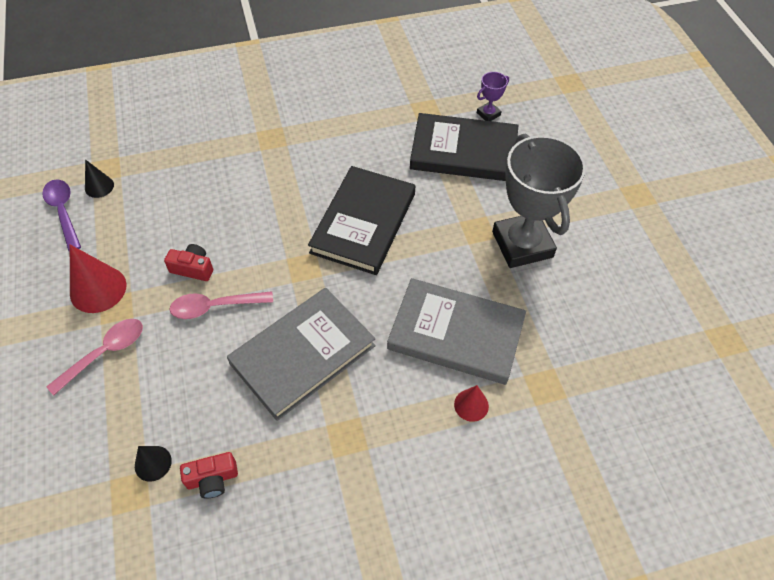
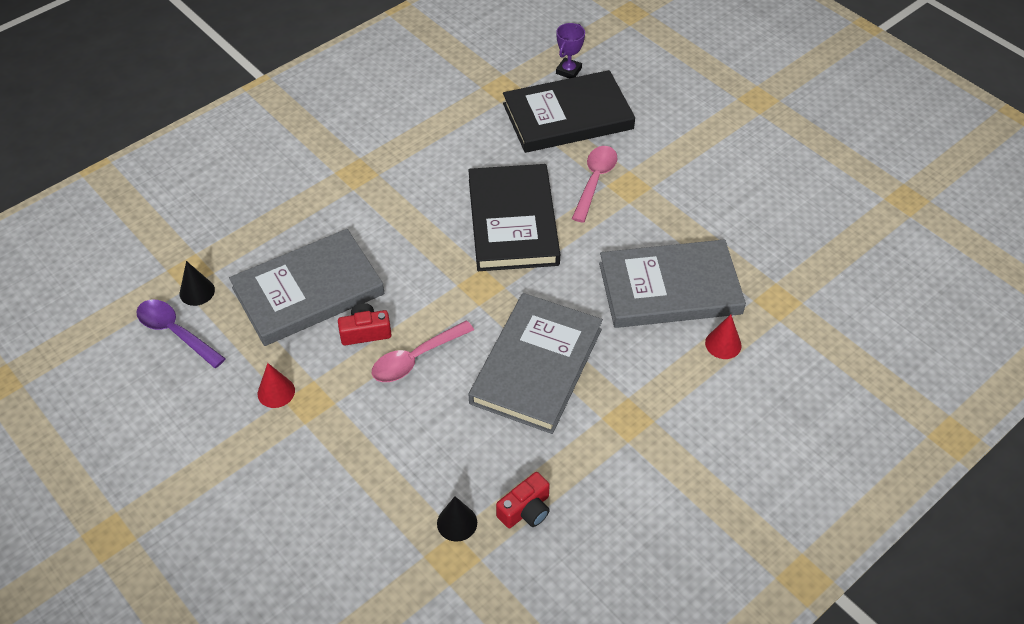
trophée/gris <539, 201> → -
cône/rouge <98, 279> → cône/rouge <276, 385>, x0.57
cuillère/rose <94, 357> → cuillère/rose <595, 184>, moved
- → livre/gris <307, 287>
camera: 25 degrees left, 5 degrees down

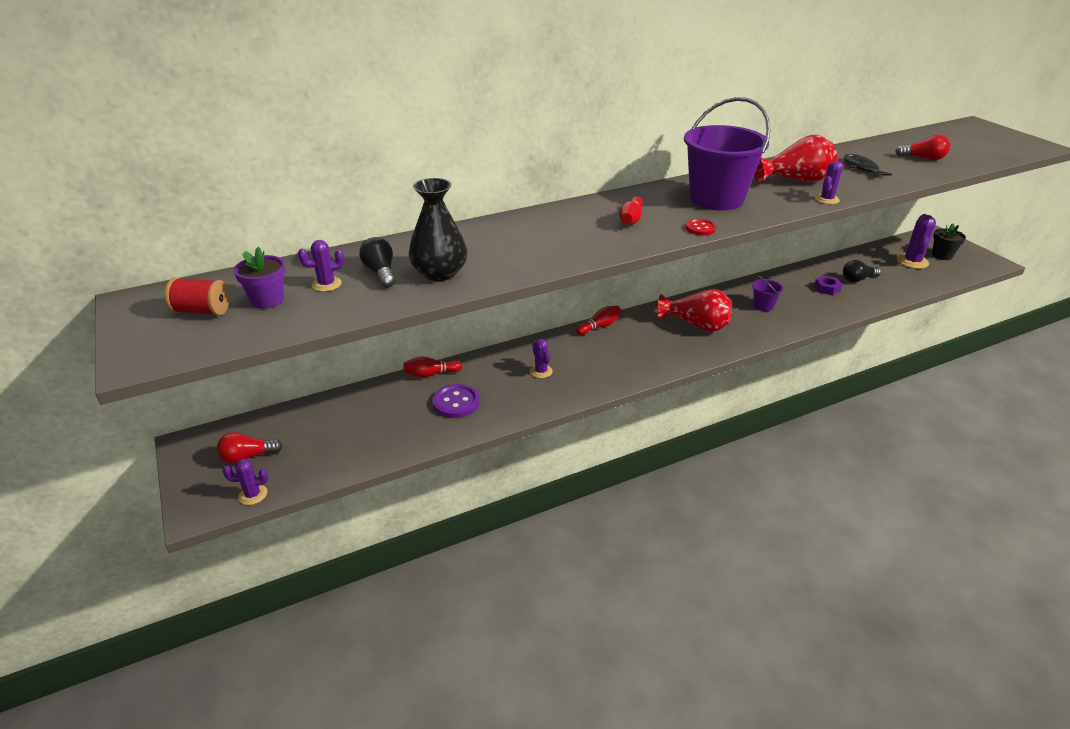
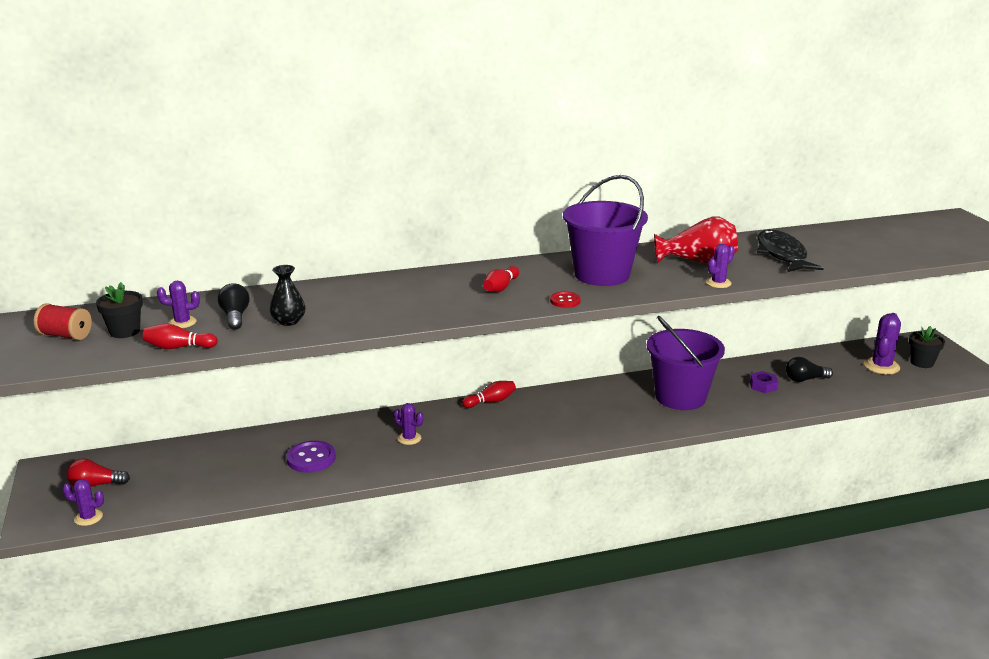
ampoule/rouge <922, 147> → -
poisson/noir <868, 166> → poisson/noir <790, 250>, x1.63
vase/noir <438, 229> → vase/noir <288, 295>, x0.64
pot de fleurs/violet <259, 278> → pot de fleurs/noir <119, 310>
seau/violet <767, 293> → seau/violet <686, 363>, x2.30
vase/rouge <694, 310> → -
cactus/violet <541, 358> → cactus/violet <408, 424>, 45 degrees counterclockwise
quille/rouge <433, 366> → quille/rouge <180, 336>, moved
camera: 10 degrees right, 10 degrees down

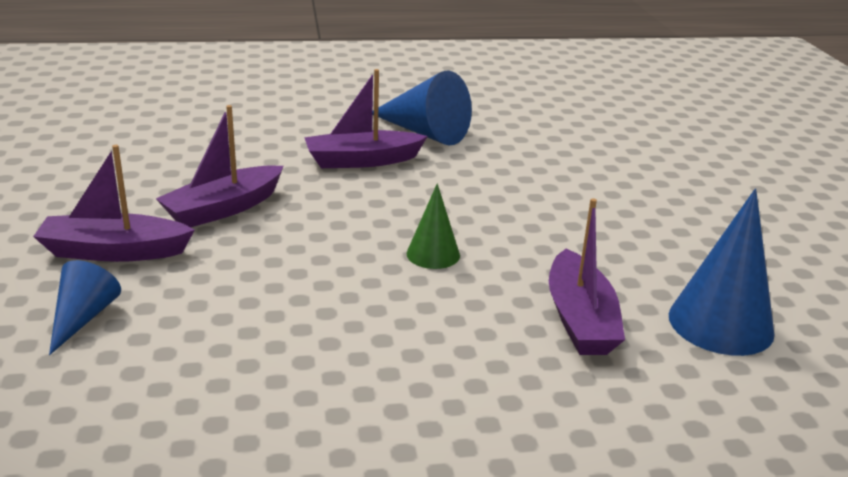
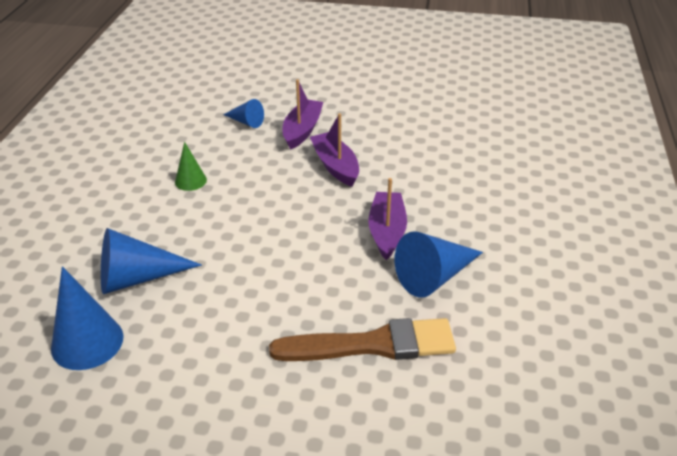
cône/vert <433, 226> → cône/vert <191, 166>, moved
bateau/violet <587, 276> → cône/bleu <151, 261>
- → pinceau/marron <362, 339>
camera: 110 degrees right, 10 degrees up

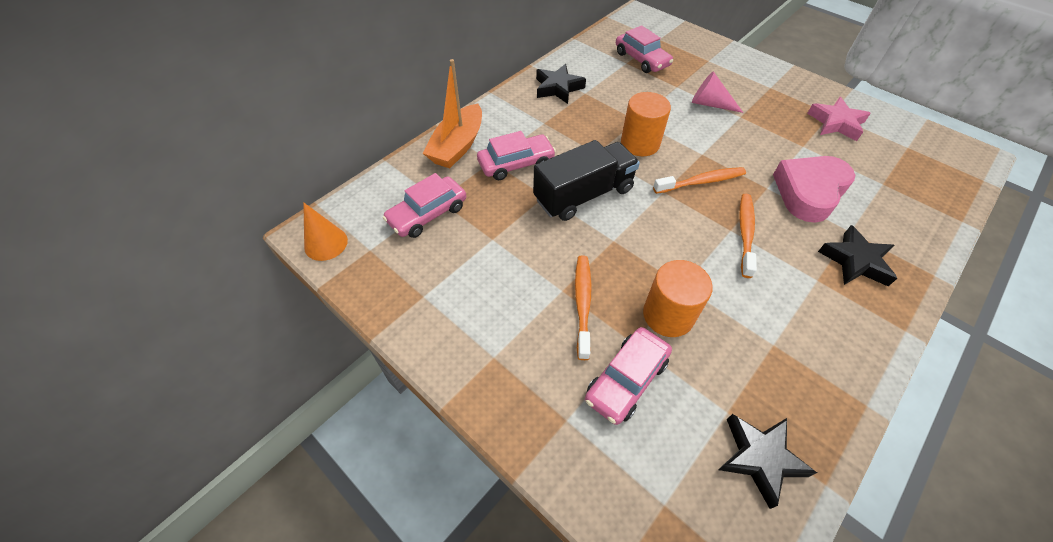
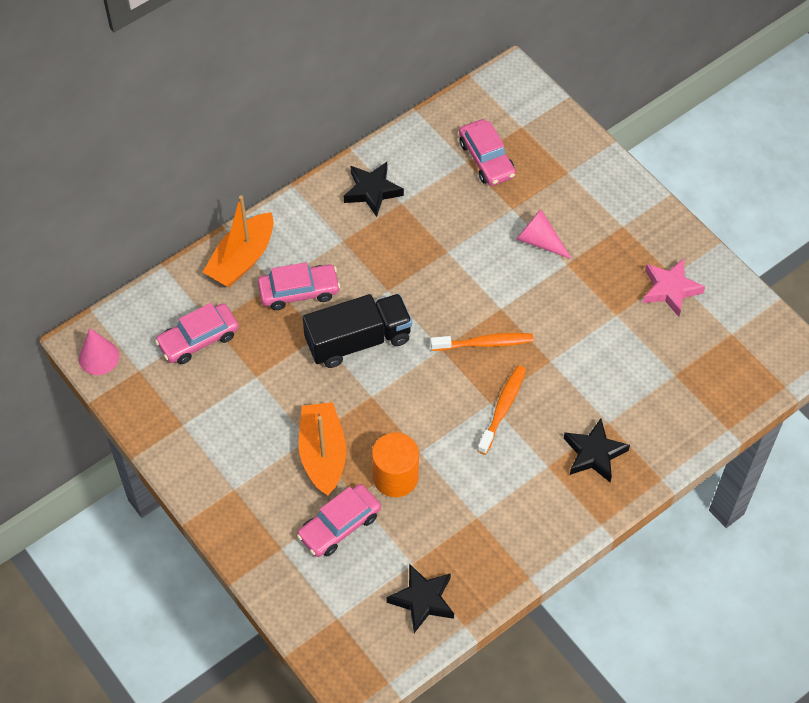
cylindre/orange <646, 124> → -
cœur/rose <814, 189> → -
cône/orange <325, 231> → cône/rose <99, 351>
brosse à dents/orange <583, 307> → bateau/orange <322, 449>
camera: 10 degrees right, 5 degrees up

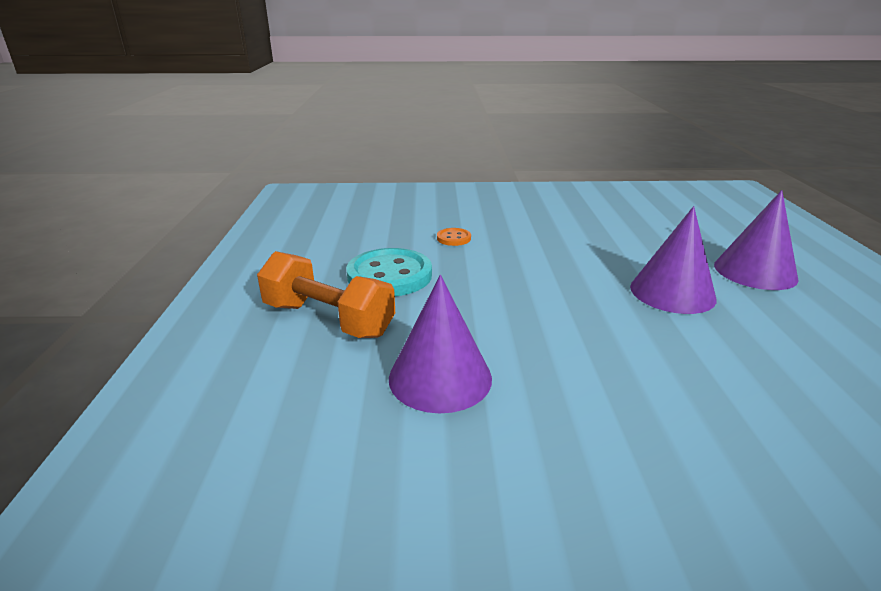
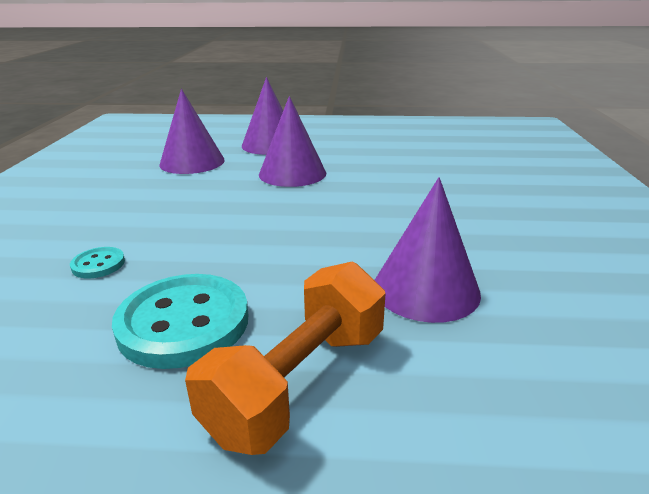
bouton/orange <454, 237> → bouton/turquoise <97, 262>
- → cône/violet <192, 131>
camera: 85 degrees left, 0 degrees up

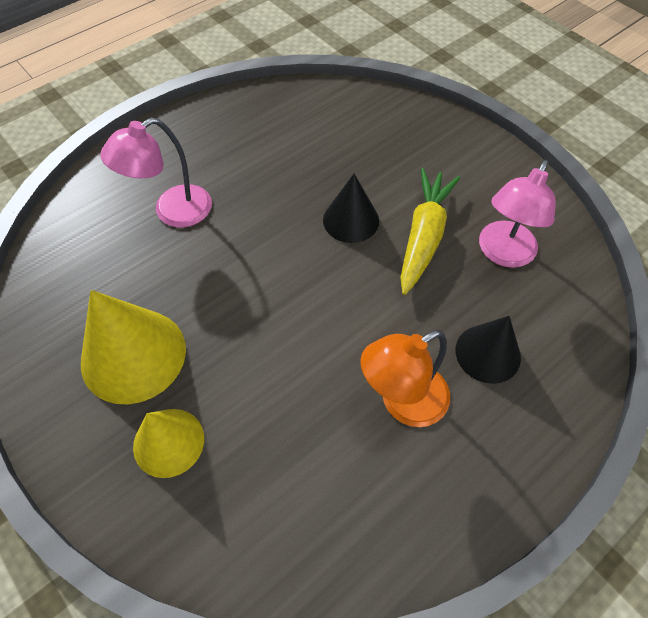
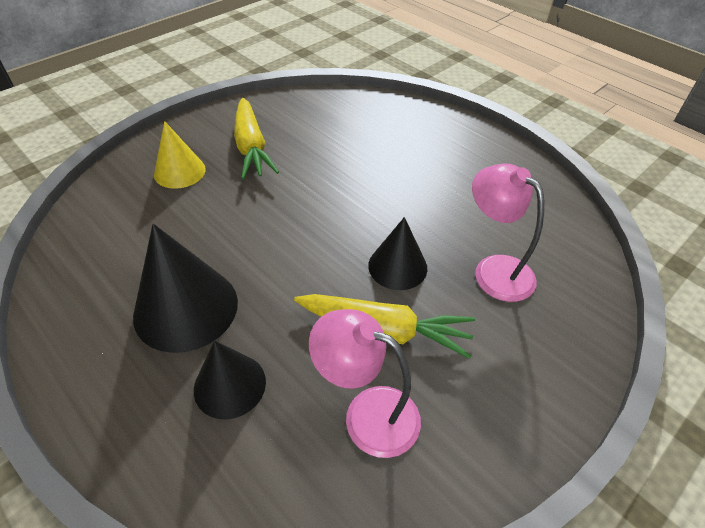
lampe/rose <156, 172> → lampe/rose <508, 233>, moved
cône/jaune <133, 347> → carotte/jaune <256, 138>
lampe/orange <405, 378> → cône/noir <185, 288>
camera: 85 degrees right, 10 degrees down

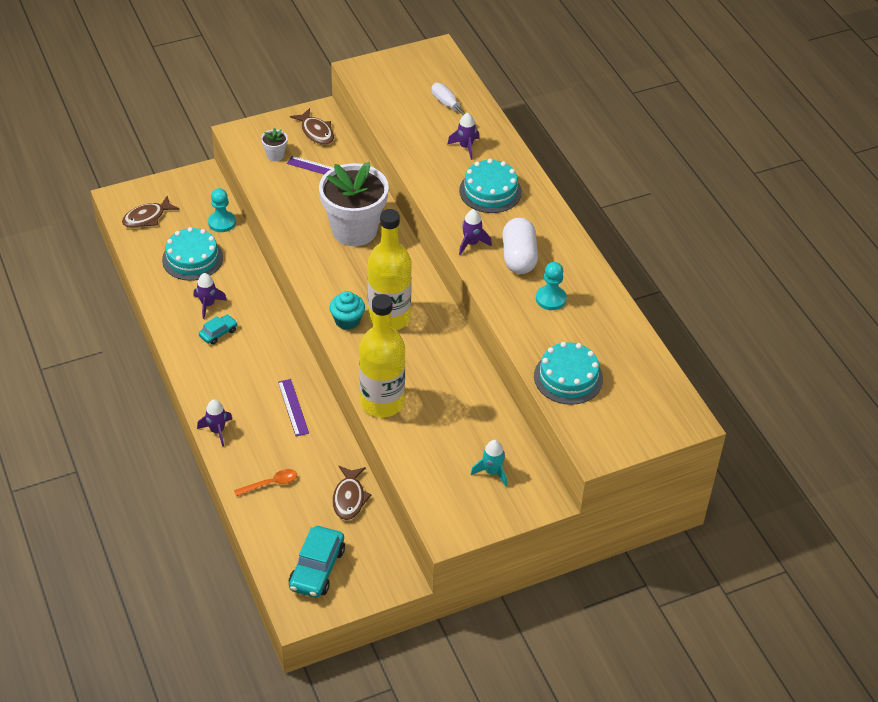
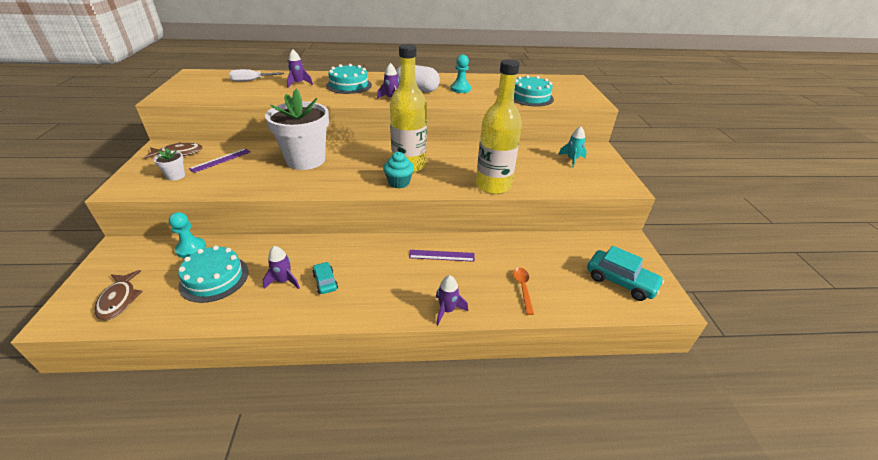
poisson/marron <352, 493> → -
camera: 70 degrees left, 10 degrees down

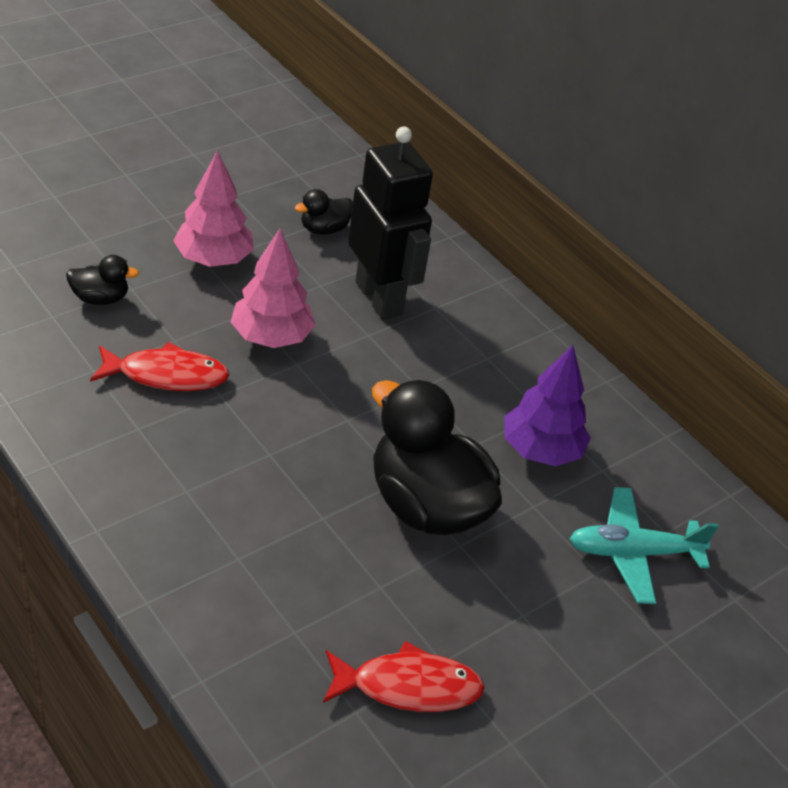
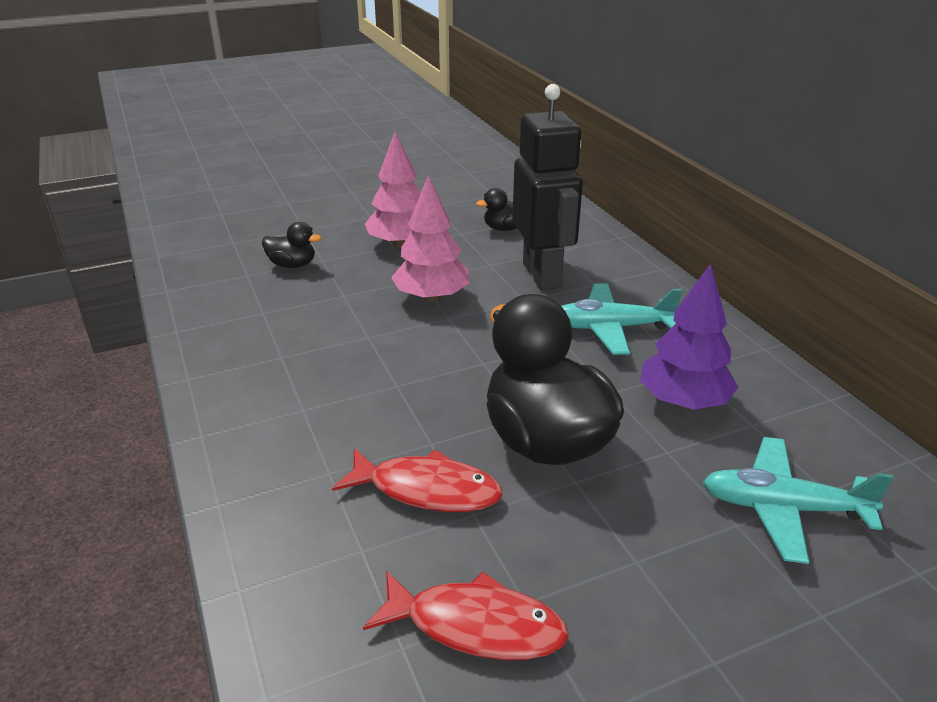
poisson/rouge <159, 366> → poisson/rouge <417, 480>, moved
- → avion/turquoise <622, 319>
camera: 20 degrees right, 10 degrees down

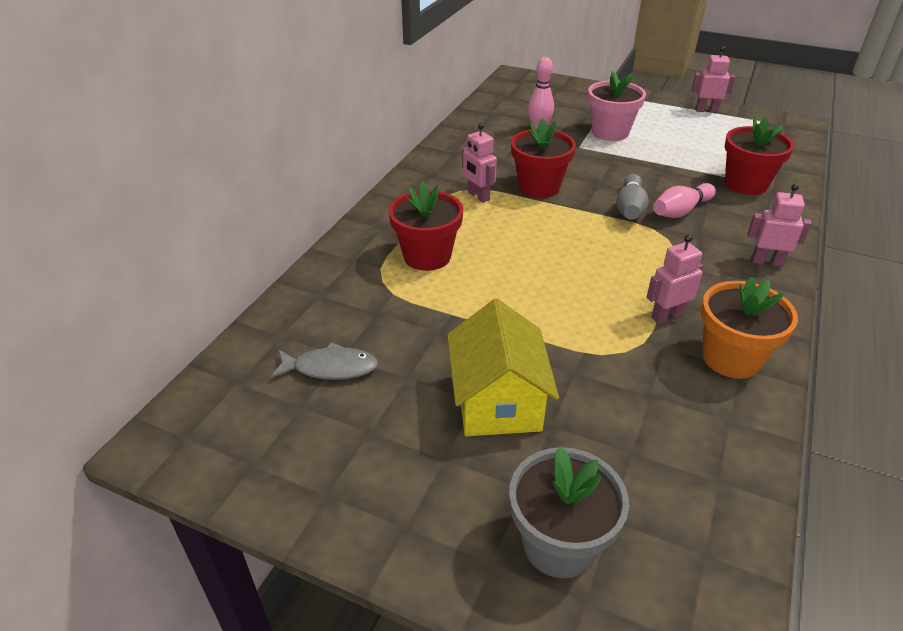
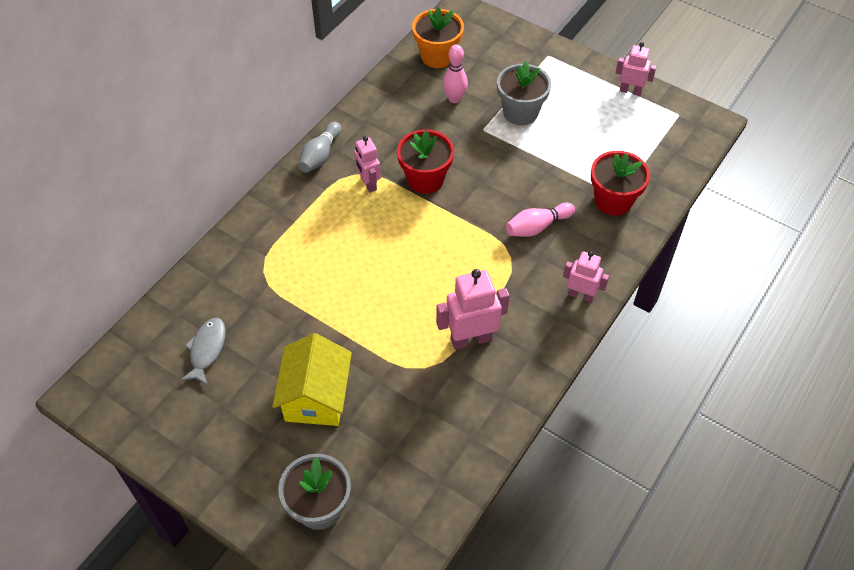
pot de fleurs/rose <617, 106> → pot de fleurs/gris <524, 93>
quille/gris <632, 197> → quille/gris <319, 147>, moved
pot de fleurs/rouge <425, 226> → -
robot/rose <674, 279> → robot/rose <473, 309>, x1.57
pot de fleurs/orange <749, 327> → pot de fleurs/orange <438, 37>, moved
poisson/gris <325, 361> → poisson/gris <203, 351>, 90 degrees counterclockwise
camera: 10 degrees right, 15 degrees up

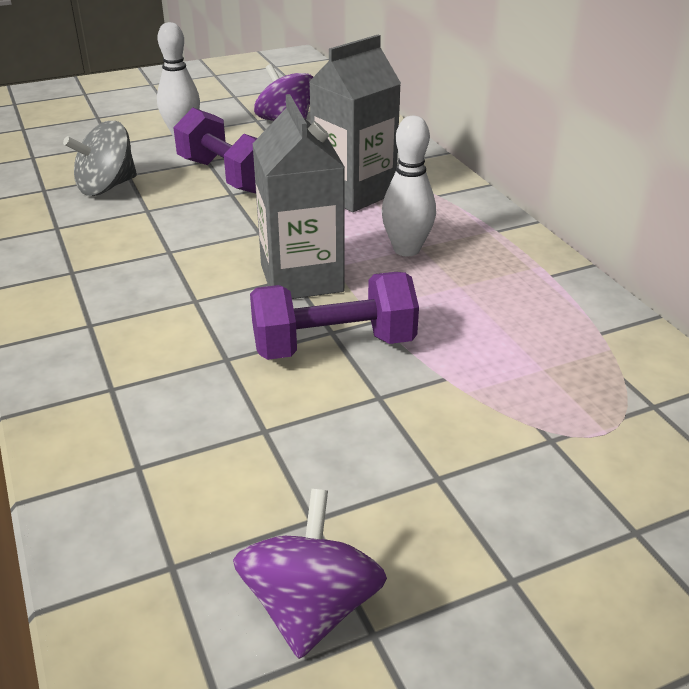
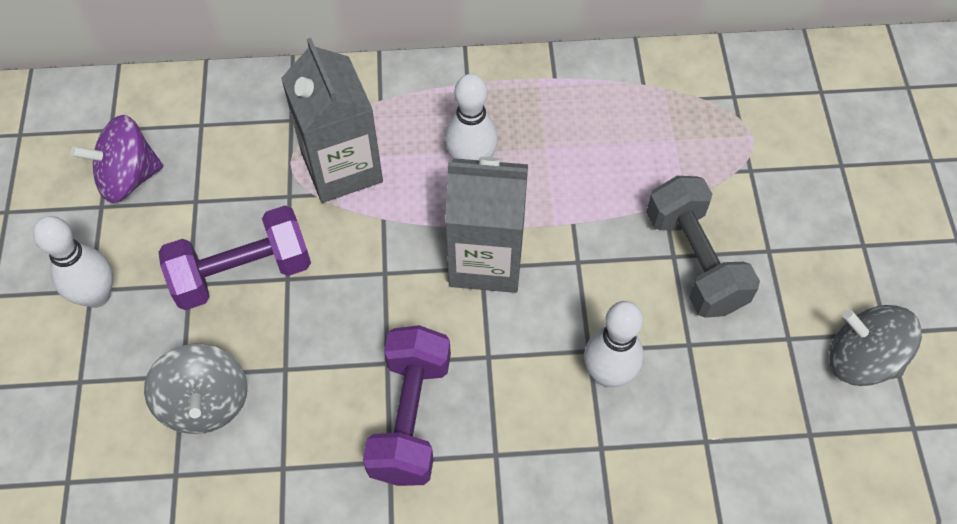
haltère/violet <334, 316> → haltère/violet <407, 405>, moved
toupie/violet <310, 574> → toupie/gris <875, 345>
- → haltère/gris <703, 247>
- → quille/blanc <614, 344>
camera: 70 degrees left, 25 degrees up

